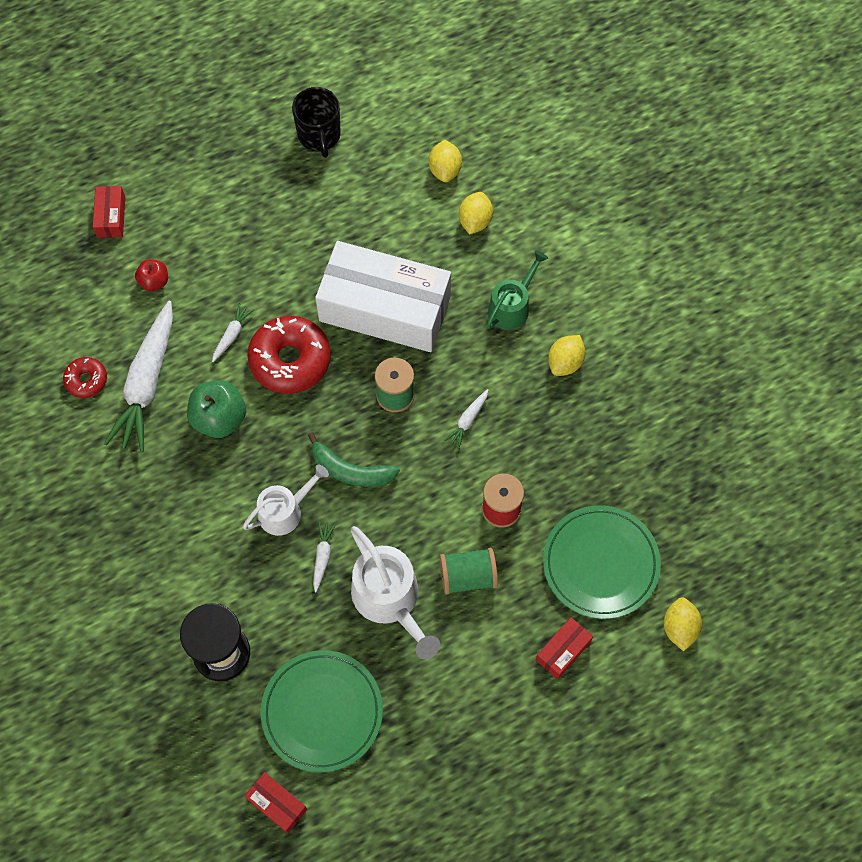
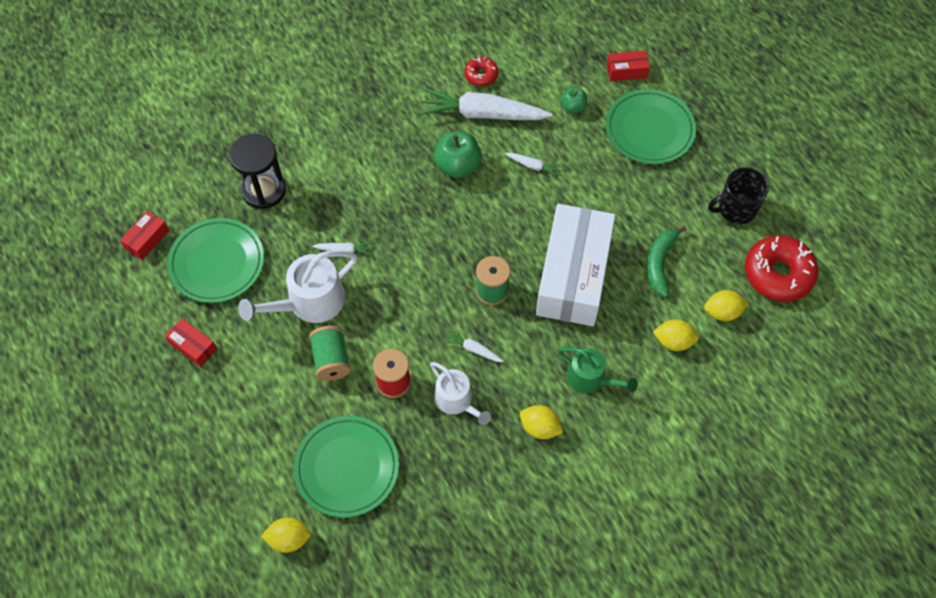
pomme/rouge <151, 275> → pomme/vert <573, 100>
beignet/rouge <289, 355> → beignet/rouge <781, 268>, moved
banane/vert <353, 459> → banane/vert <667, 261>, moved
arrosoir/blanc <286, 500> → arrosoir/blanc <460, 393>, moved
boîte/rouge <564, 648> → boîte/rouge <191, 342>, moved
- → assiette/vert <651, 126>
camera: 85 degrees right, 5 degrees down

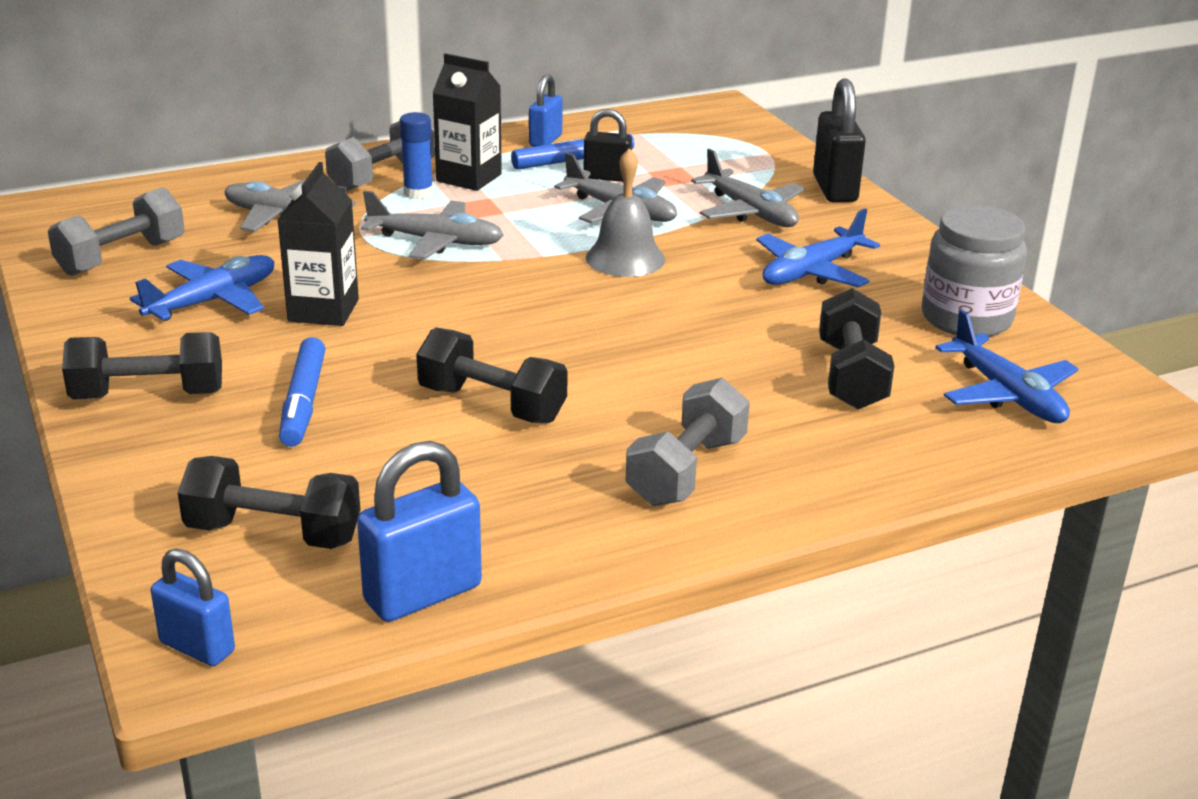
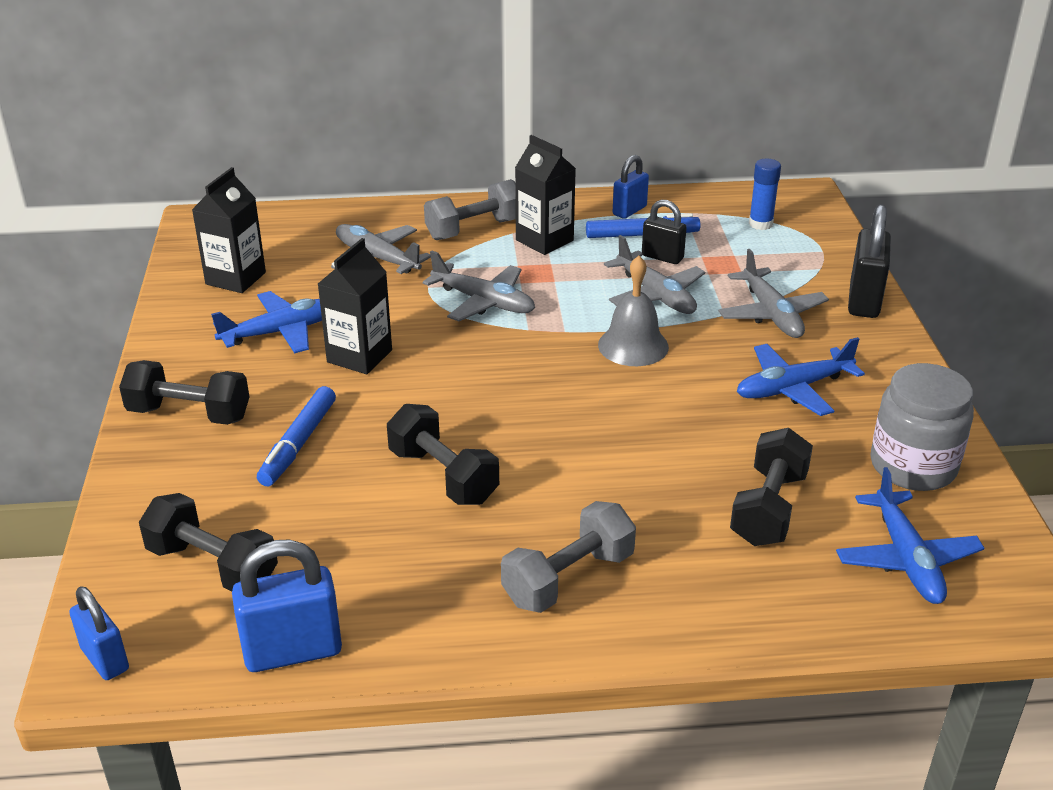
bâton de colle/bleu <416, 155> → bâton de colle/bleu <765, 194>, moved
haltère/gris <116, 231> → brique de lait/noir <229, 230>
camera: 20 degrees right, 5 degrees up

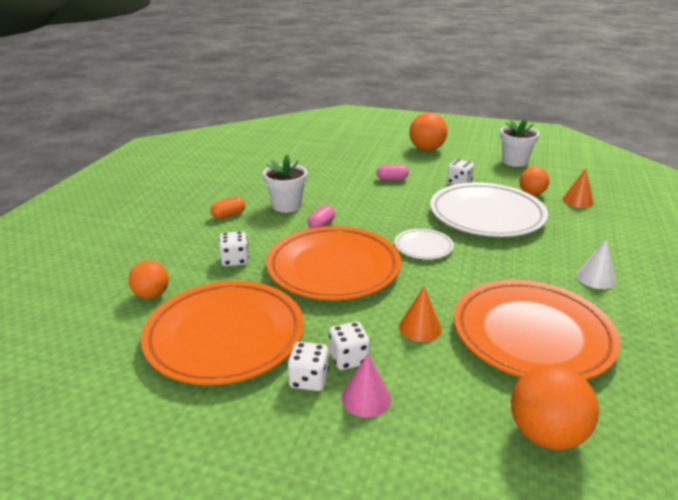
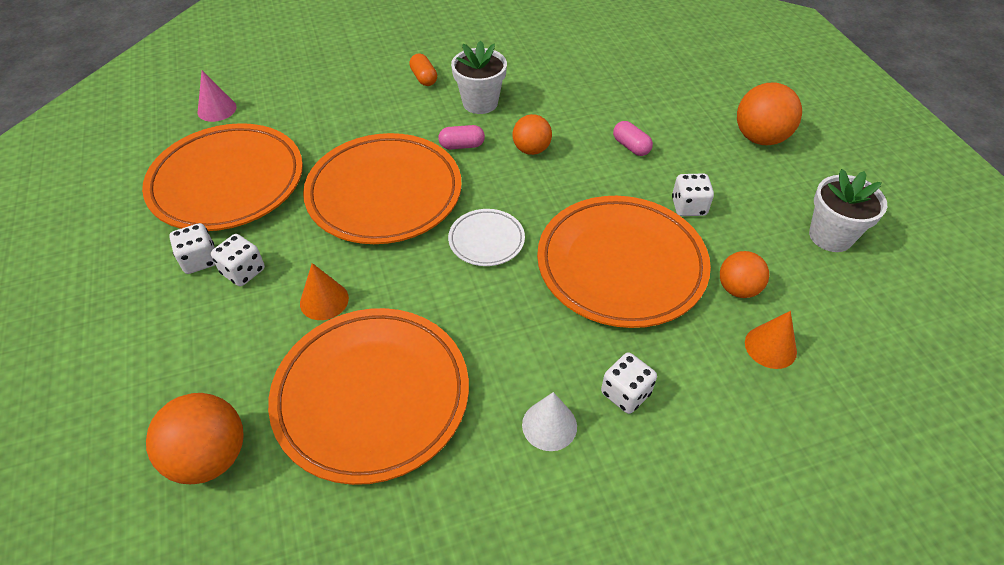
assiette/blanc <489, 209> → assiette/orange <624, 262>
gélule/orange <228, 208> → gélule/orange <423, 70>, 45 degrees clockwise
dé/blanc <234, 248> → dé/blanc <629, 383>, moved
balle/orange <149, 280> → balle/orange <532, 134>, moved
cône/rose <366, 386> → cône/rose <217, 96>, moved
camera: 55 degrees right, 20 degrees up

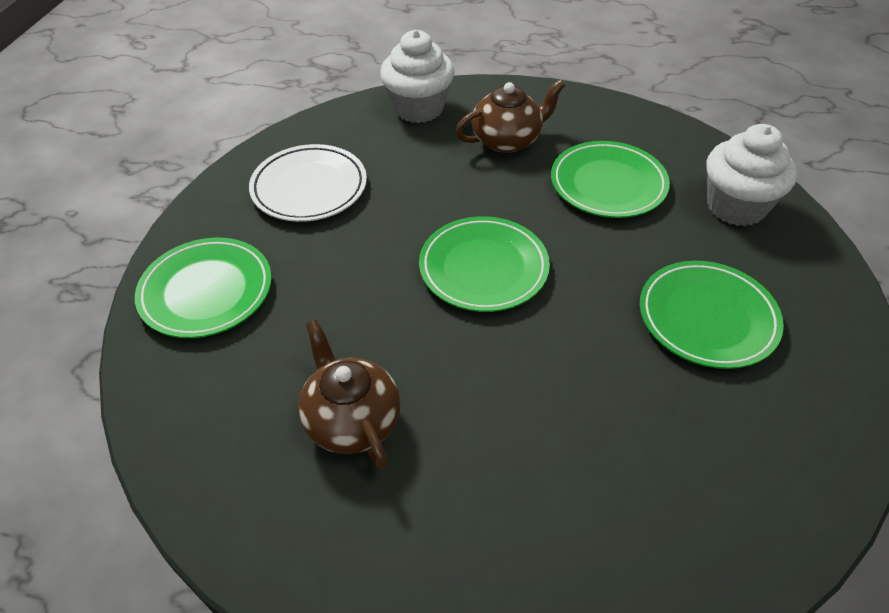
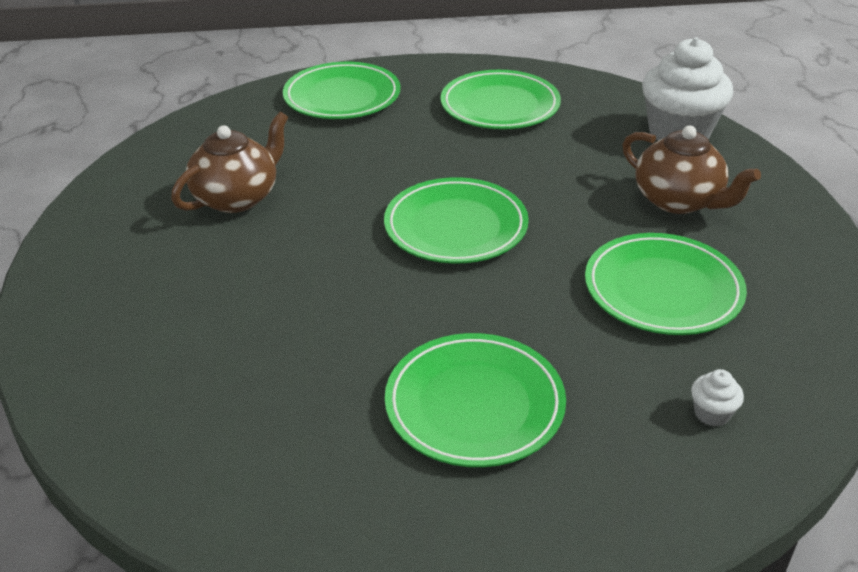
muffin/blanc <752, 175> → muffin/blanc <717, 397>, x0.40
assiette/blanc <308, 183> → assiette/vert <501, 99>
camera: 70 degrees right, 10 degrees down

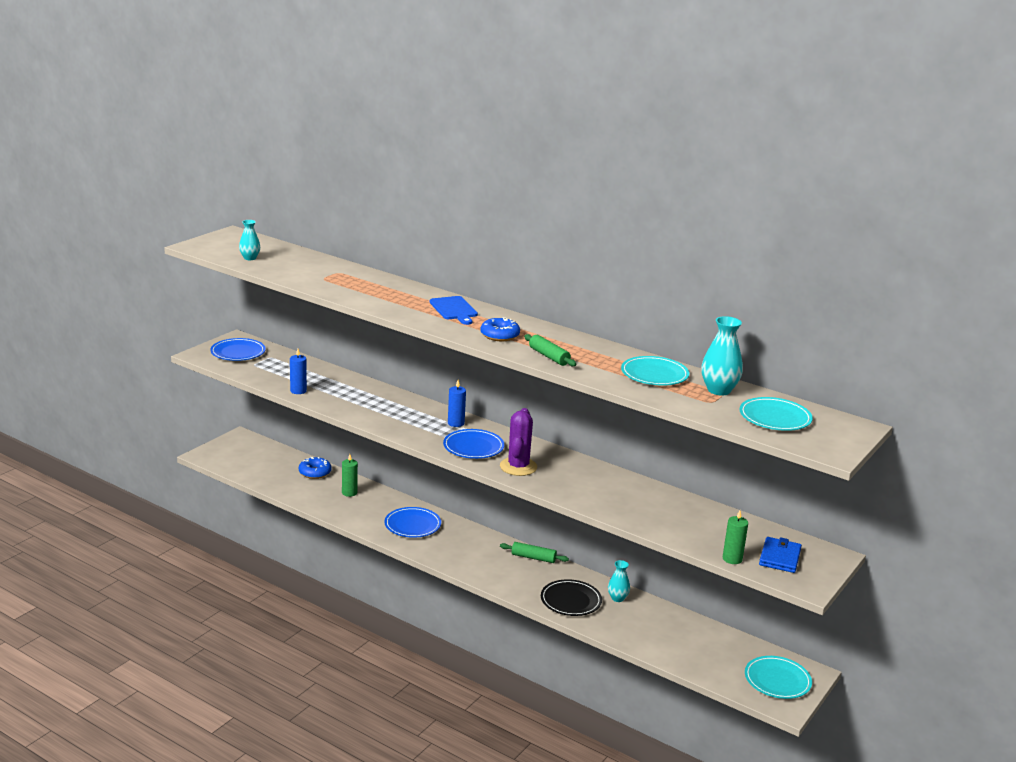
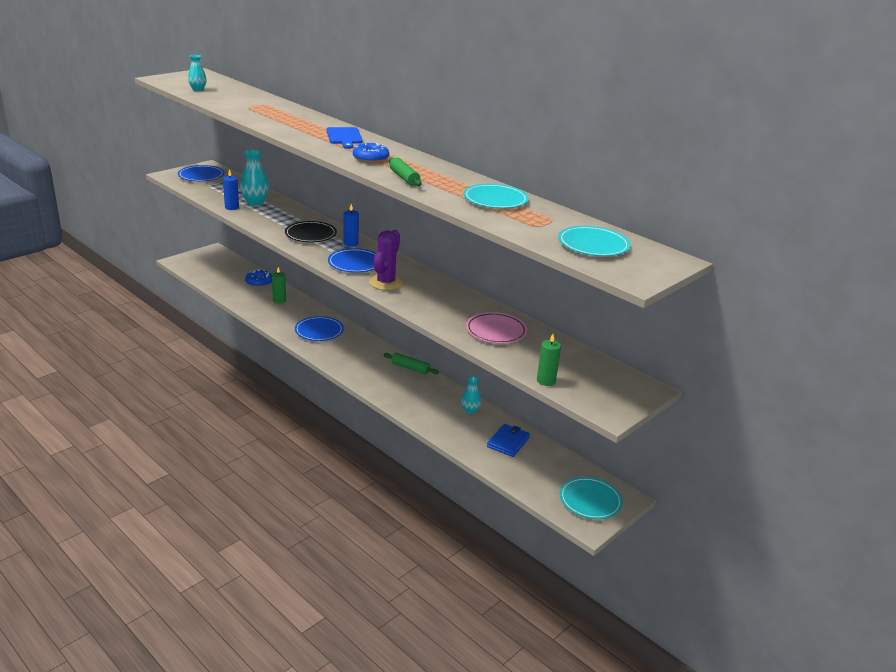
vase/turquoise <722, 355> → vase/turquoise <254, 178>, moved
portefeuille/bleu <780, 555> → portefeuille/bleu <508, 440>, moved
assiette/noir <571, 597> → assiette/noir <311, 231>, moved
- → assiette/rose <496, 328>
camera: 10 degrees right, 5 degrees up

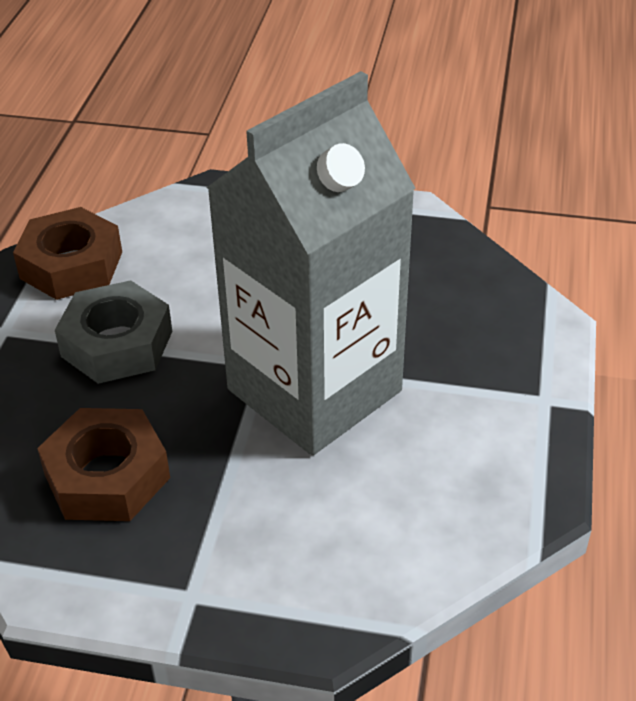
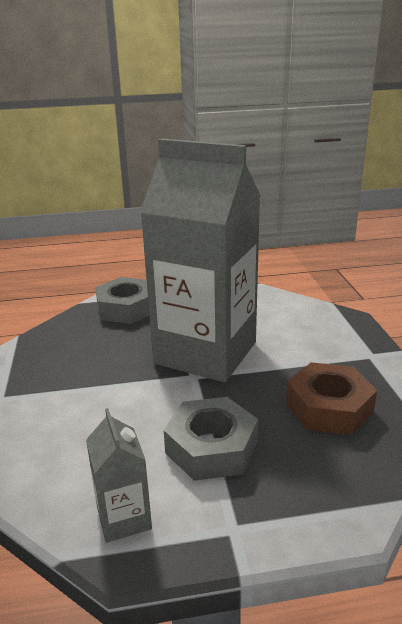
écrou/marron <67, 253> → brique de lait/gris <119, 475>
- → écrou/gris <122, 300>
camera: 110 degrees left, 15 degrees down

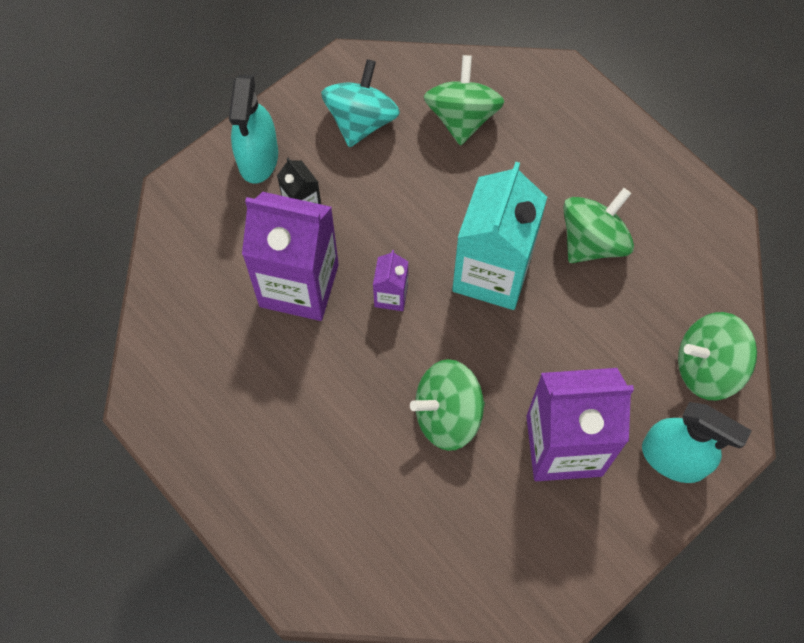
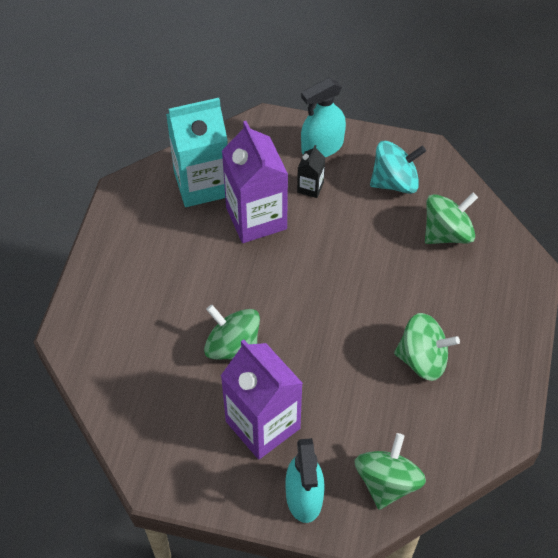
brique de lait/turquoise <499, 236> → brique de lait/turquoise <197, 152>, moved
brique de lait/violet <390, 280> → -
toupie/vert <717, 356> → toupie/vert <390, 471>, 60 degrees clockwise
camera: 55 degrees right, 10 degrees down

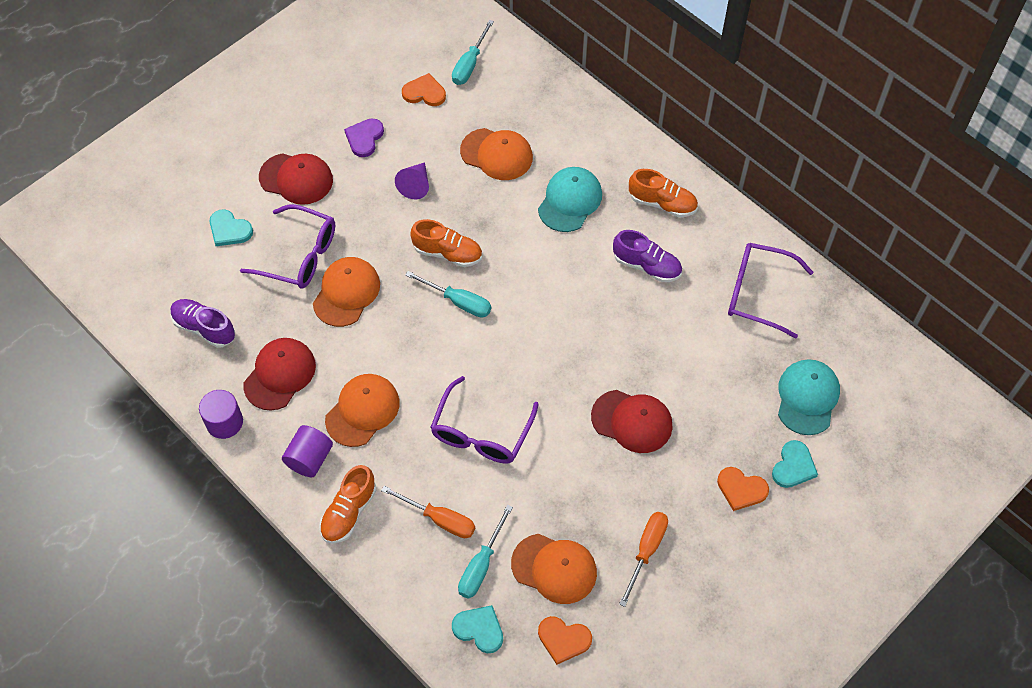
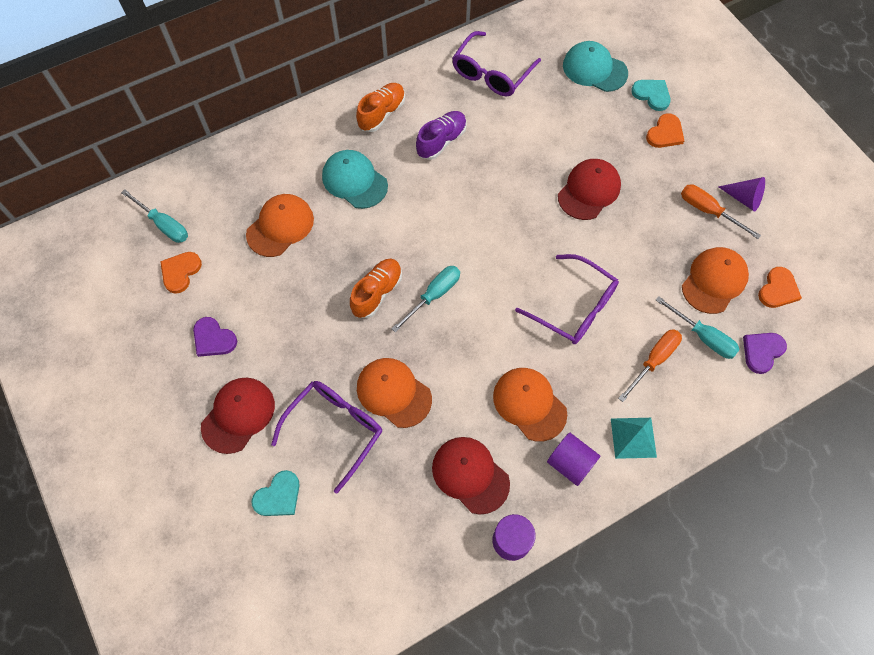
cône/violet <412, 180> → cône/violet <742, 194>, moved
chaussure/violet <203, 323> → -
chaussure/orange <348, 504> → pyramide/turquoise <634, 438>
cœur/turquoise <477, 629> → cœur/violet <765, 353>
camera: 75 degrees left, 5 degrees up

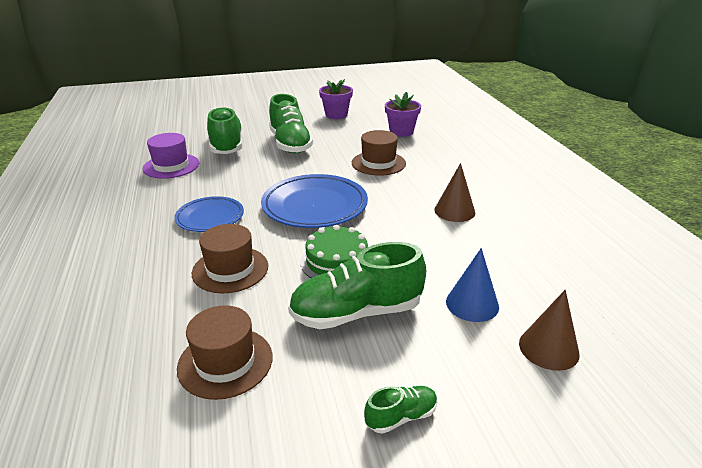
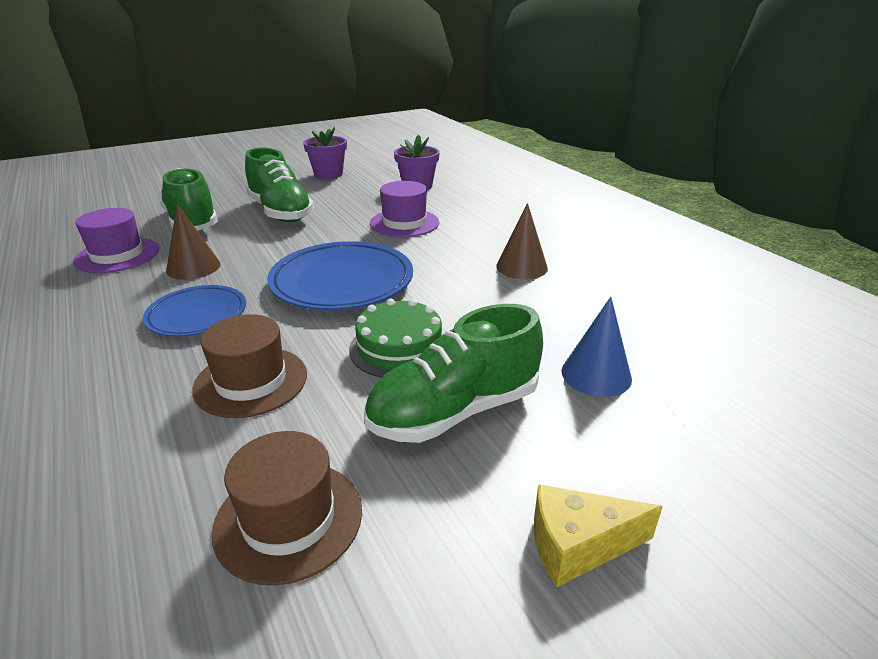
chapeau/marron <379, 153> → chapeau/violet <404, 209>
cône/marron <549, 330> → cône/marron <193, 241>, moved
chaussure/vert <401, 410> → fromage/jaune <598, 536>
camera: 15 degrees left, 0 degrees up

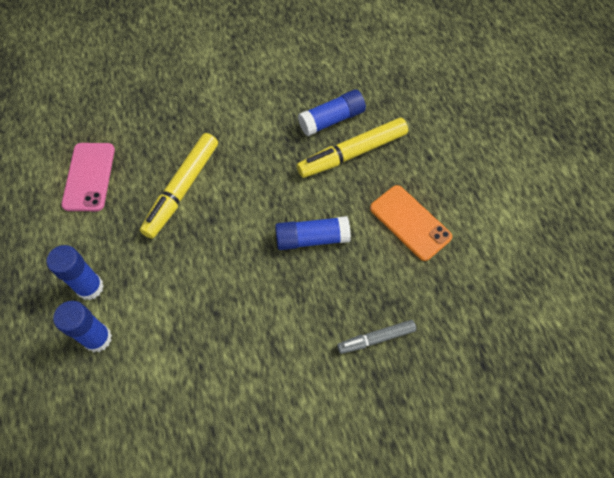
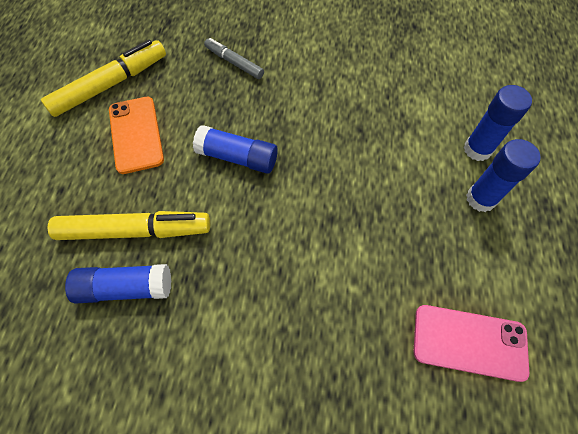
feutre/jaune <179, 186> → feutre/jaune <103, 78>, moved
téléphone/rose <88, 177> → téléphone/rose <471, 343>, 75 degrees clockwise
feutre/gris <376, 337> → feutre/gris <234, 58>, 150 degrees counterclockwise
camera: 155 degrees left, 0 degrees up

